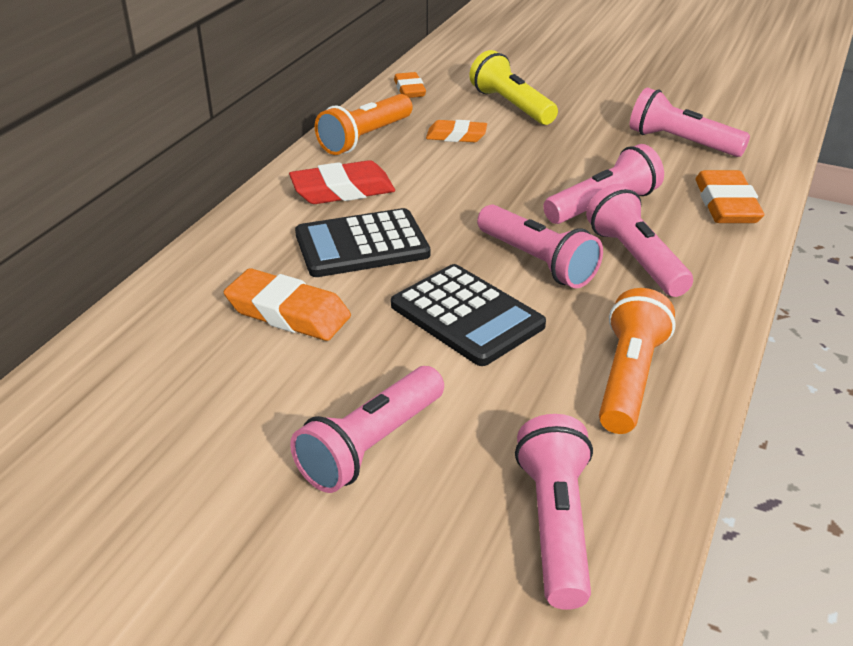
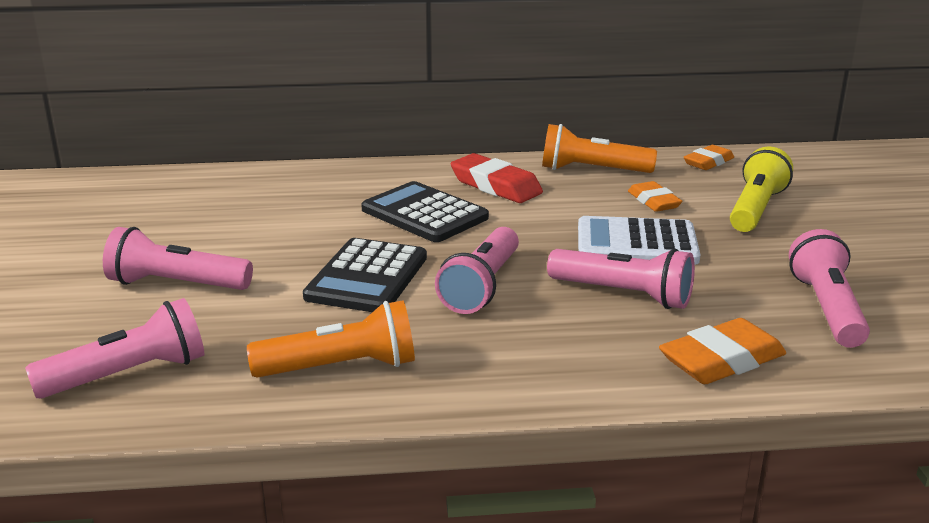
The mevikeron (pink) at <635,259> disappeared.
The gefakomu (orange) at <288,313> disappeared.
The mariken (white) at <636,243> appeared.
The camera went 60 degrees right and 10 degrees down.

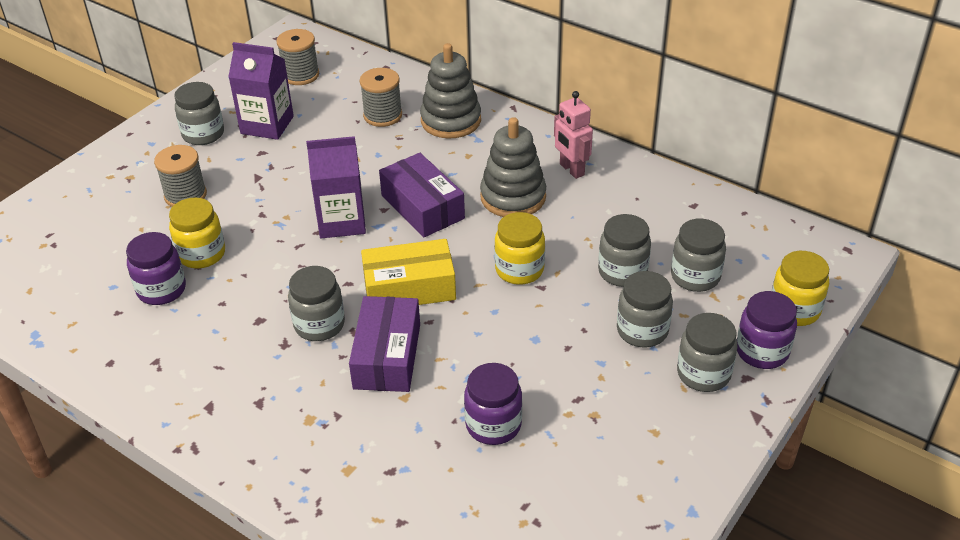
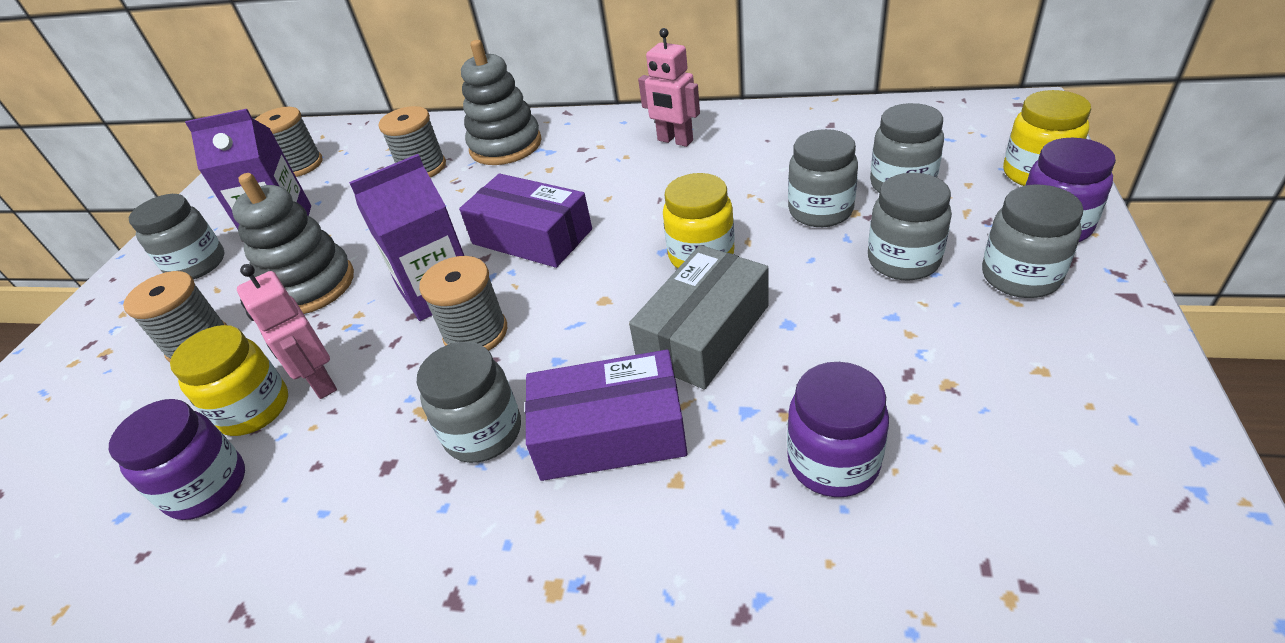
The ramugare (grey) moved from <513,197> to <310,286>.
The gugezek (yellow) at <409,287> disappeared.
The gugezek (purple) at <387,356> turned 75 degrees counterclockwise.
The gugezek (grey) at <703,333> appeared.
The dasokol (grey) at <476,333> appeared.
The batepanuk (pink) at <321,382> appeared.
The camera went 20 degrees left and 0 degrees up.

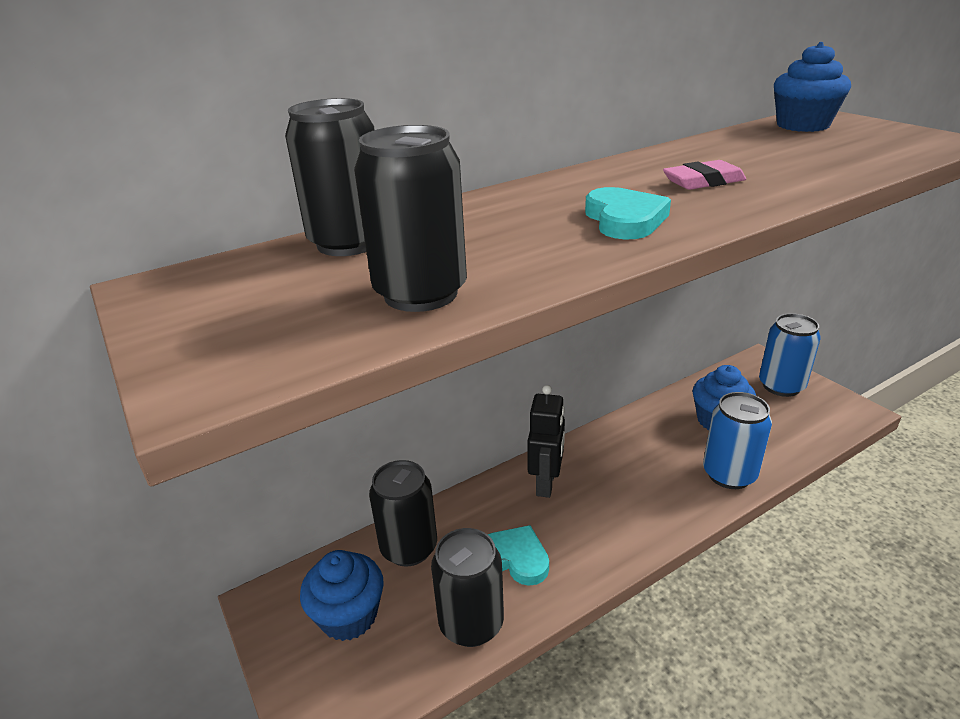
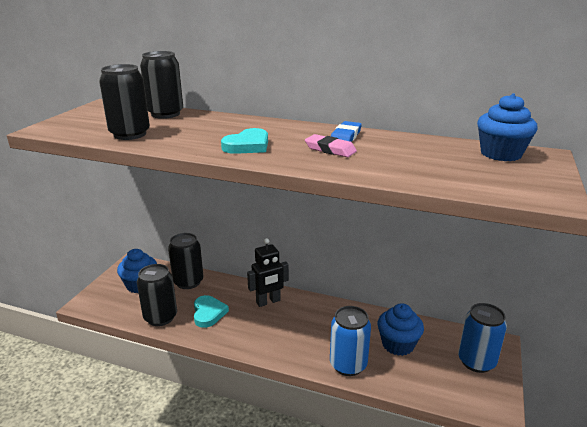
The gefakomu (blue) at <345,136> appeared.
The camera went 50 degrees right and 5 degrees down.

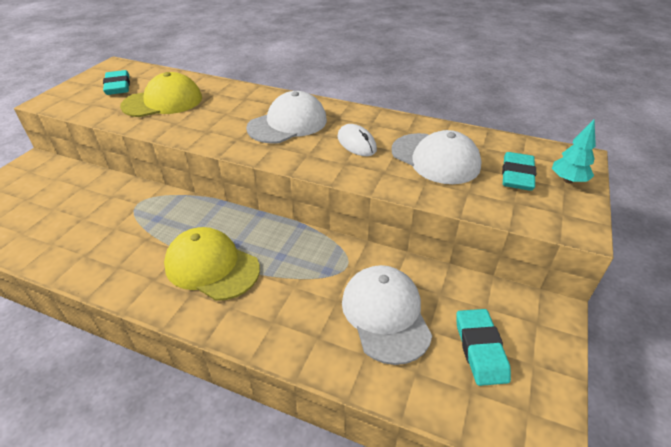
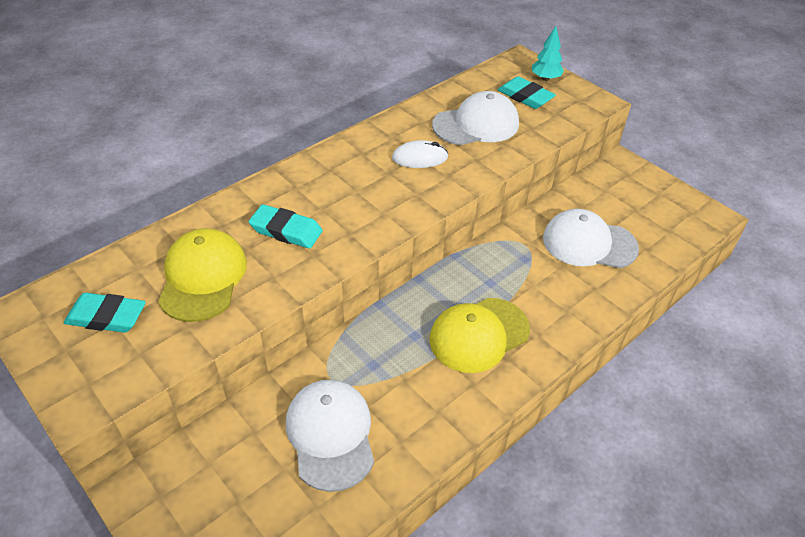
The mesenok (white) moved from <288,124> to <330,435>.
The gefakomu (turquoise) moved from <480,349> to <286,230>.
The camera went 65 degrees left and 5 degrees up.

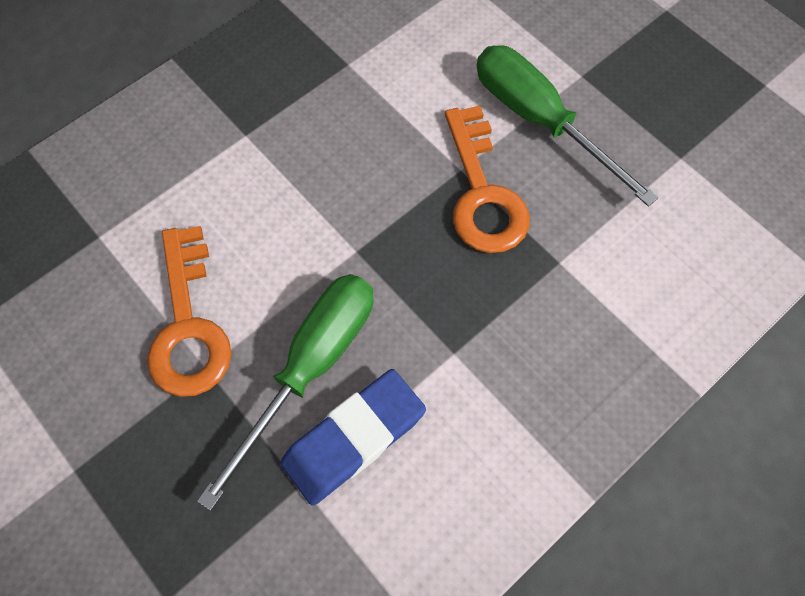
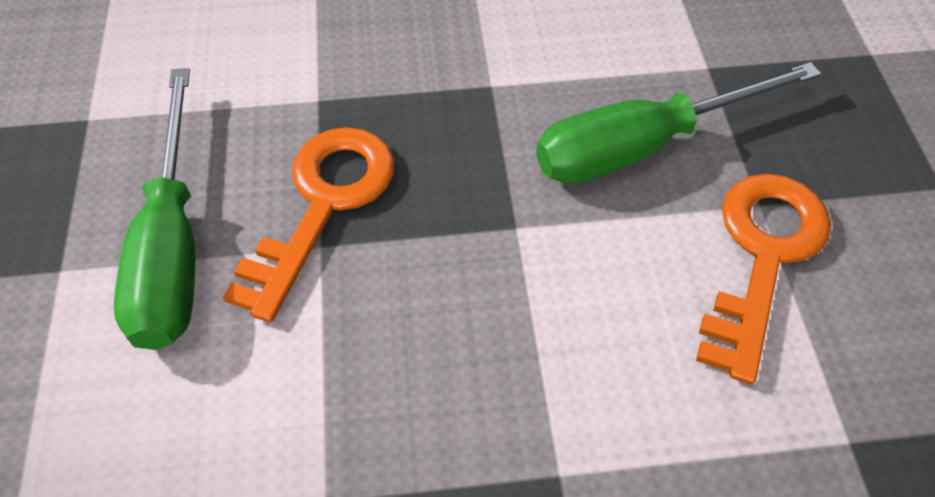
The gefakomu (blue) at <354,438> disappeared.
The camera went 145 degrees left and 10 degrees down.

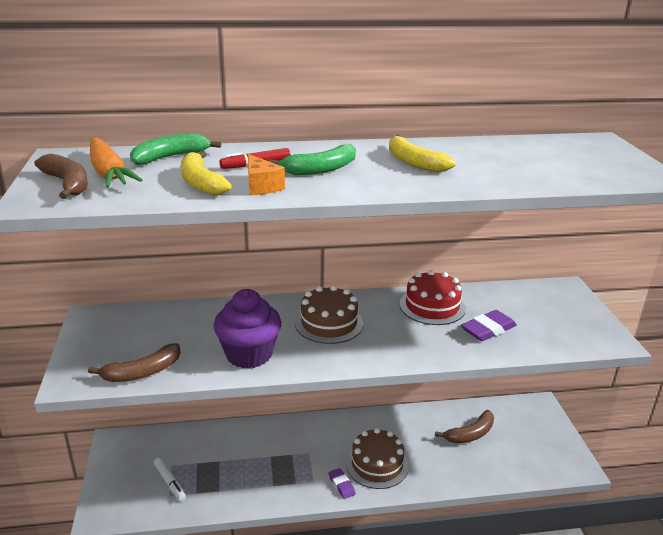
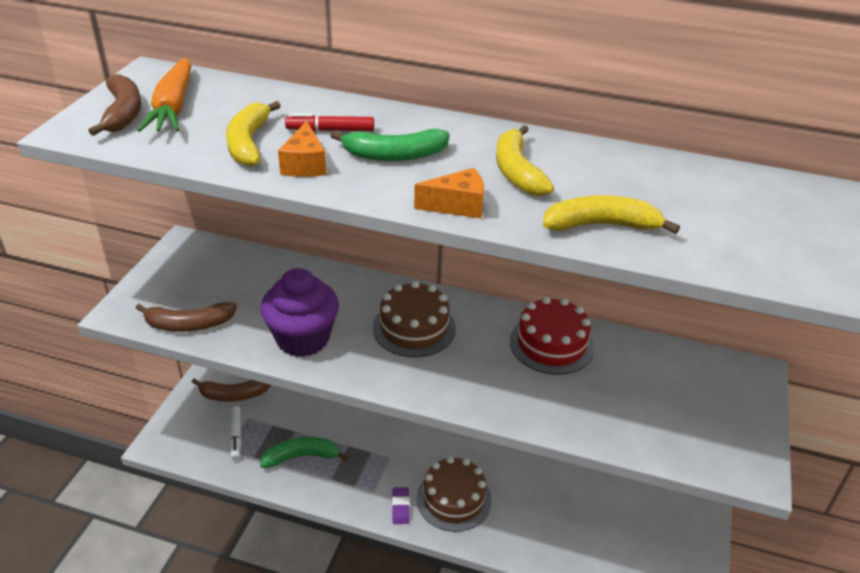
The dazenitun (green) moved from <170,157> to <302,456>.
The gefakomu (purple) at <488,329> disappeared.
The dazenitun (brown) moved from <470,434> to <234,394>.
The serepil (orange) at <457,206> appeared.
The dazenitun (yellow) at <601,225> appeared.
The camera went 25 degrees right and 10 degrees up.

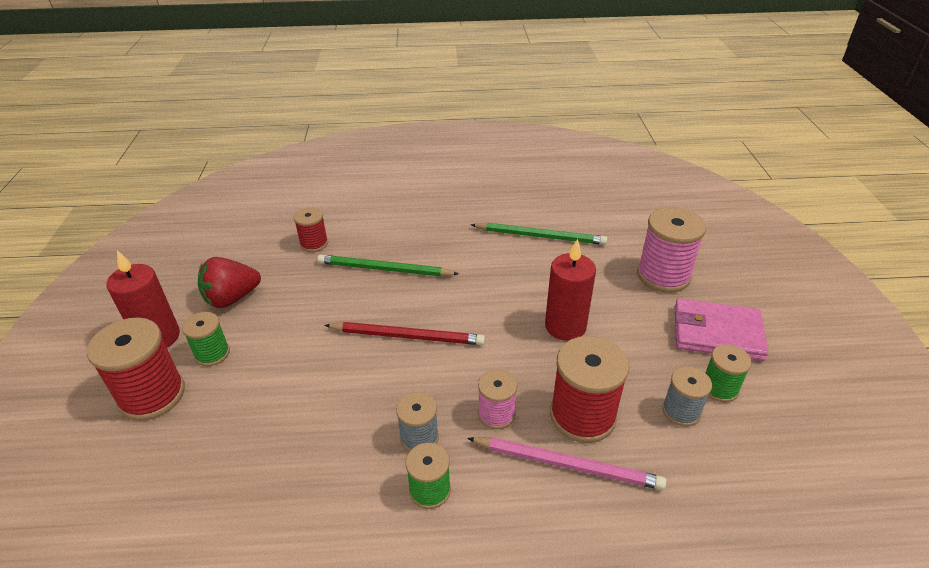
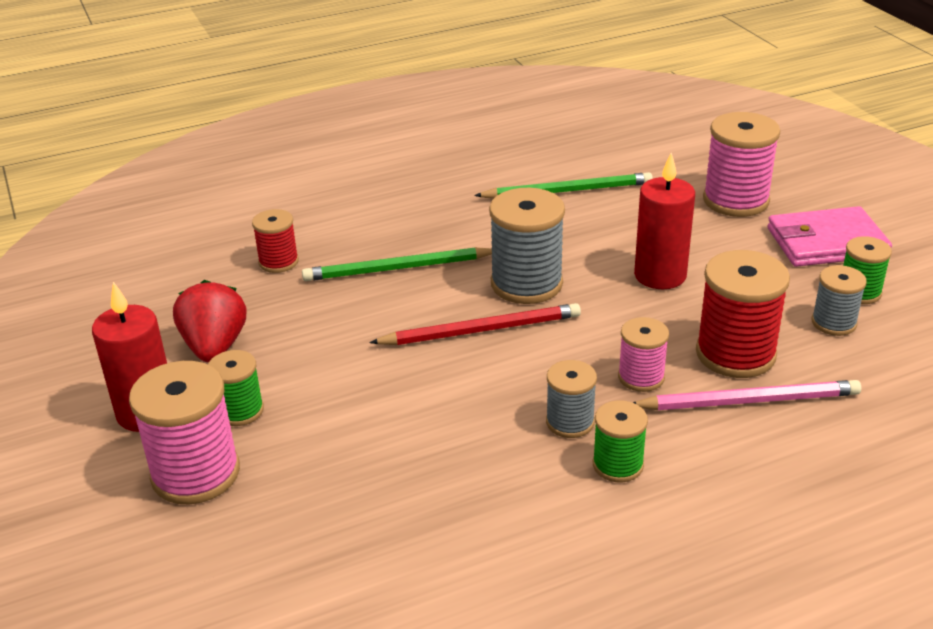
The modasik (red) at <232,298> turned 135 degrees clockwise.
The dasokol (red) at <152,395> became the dasokol (pink) at <196,473>.
The dasokol (grey) at <526,284> appeared.
The camera went 20 degrees left and 5 degrees down.

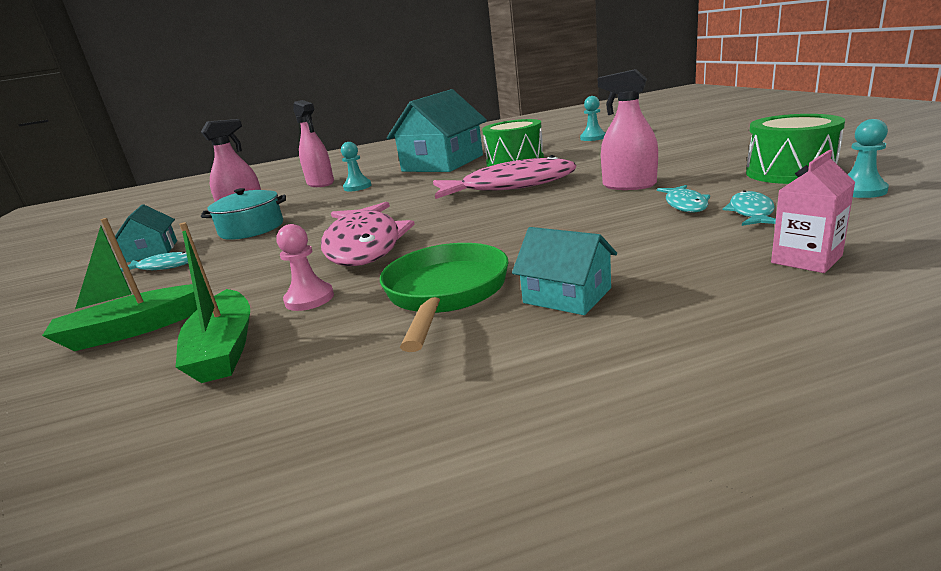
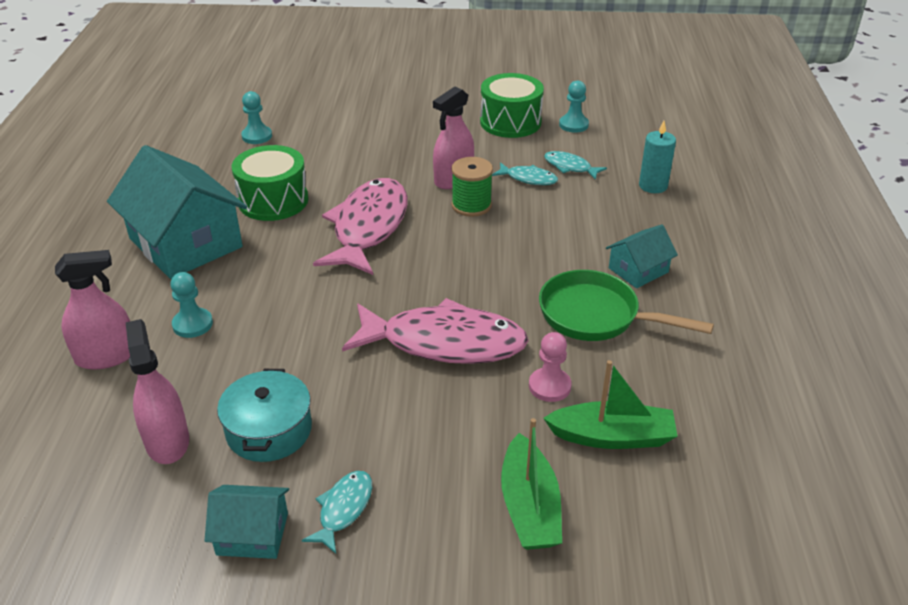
The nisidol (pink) at <806,259> was replaced by the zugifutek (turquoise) at <653,186>.
The dasokol (green) at <471,205> appeared.
The camera went 75 degrees left and 15 degrees up.

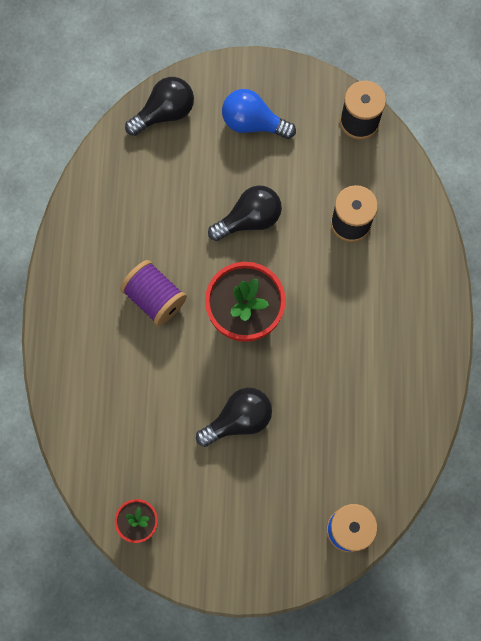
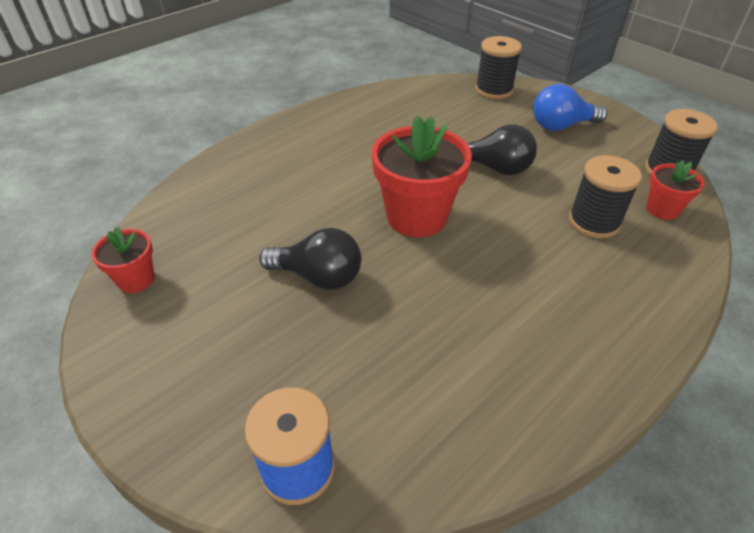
The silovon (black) at <164,113> was replaced by the dasokol (black) at <494,90>.
The silovon (blue) at <253,123> turned 75 degrees counterclockwise.
The dasokol (purple) at <155,298> disappeared.
The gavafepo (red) at <662,209> appeared.
The camera went 45 degrees right and 30 degrees down.

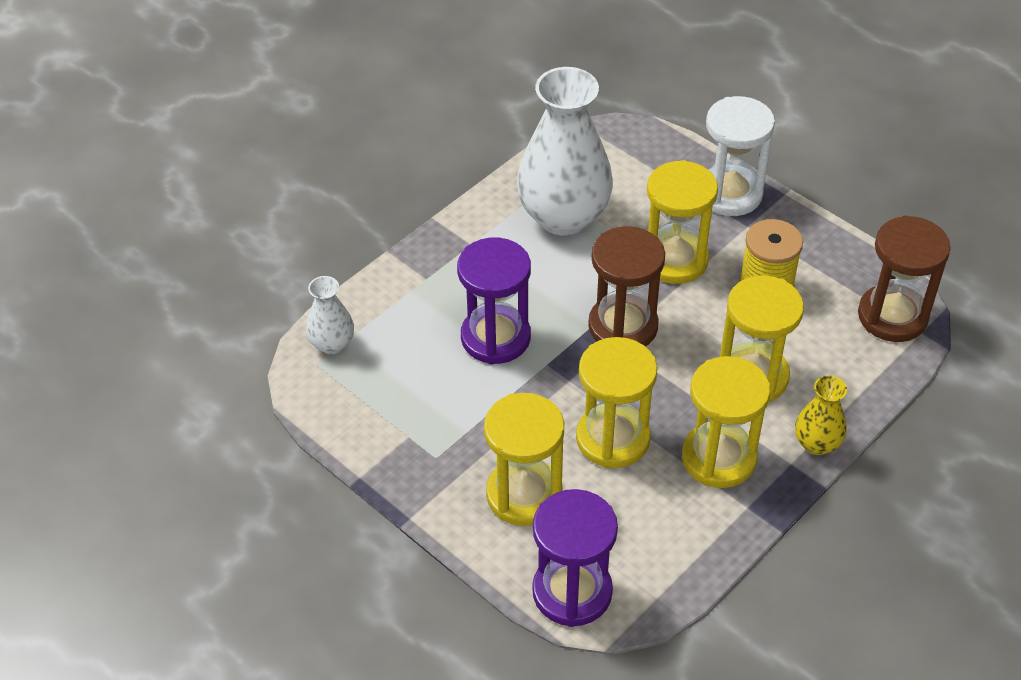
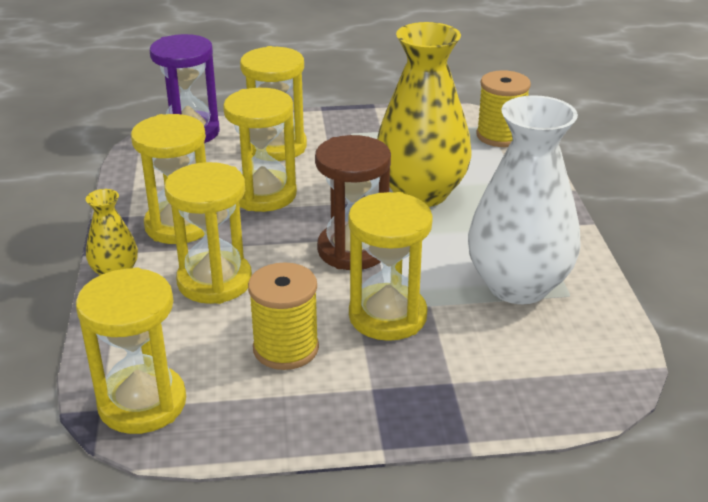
The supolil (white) at <730,194> disappeared.
The supolil (brown) at <892,316> became the supolil (yellow) at <142,403>.
The supolil (purple) at <495,337> was replaced by the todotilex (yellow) at <421,193>.
The todotilex (white) at <332,344> was replaced by the dasokol (yellow) at <500,136>.
The camera went 130 degrees right and 15 degrees down.

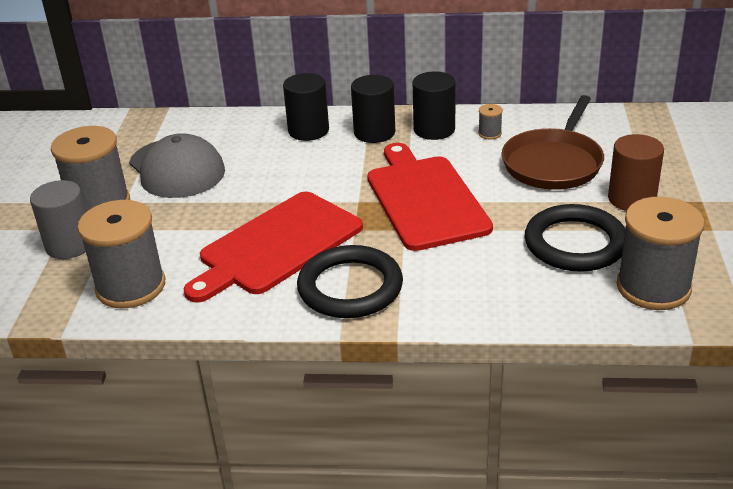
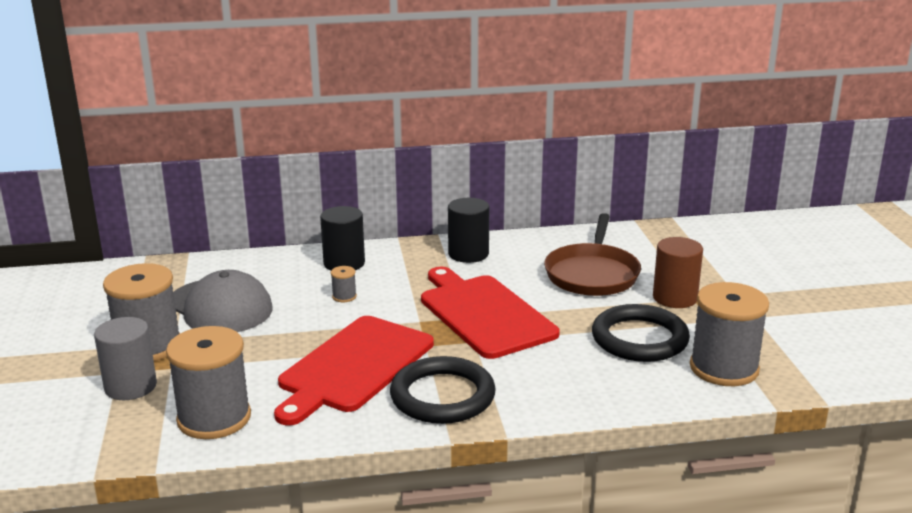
The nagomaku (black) at <374,133> disappeared.
The dasokol (grey) moved from <489,133> to <344,296>.
The camera went 15 degrees left and 10 degrees down.

